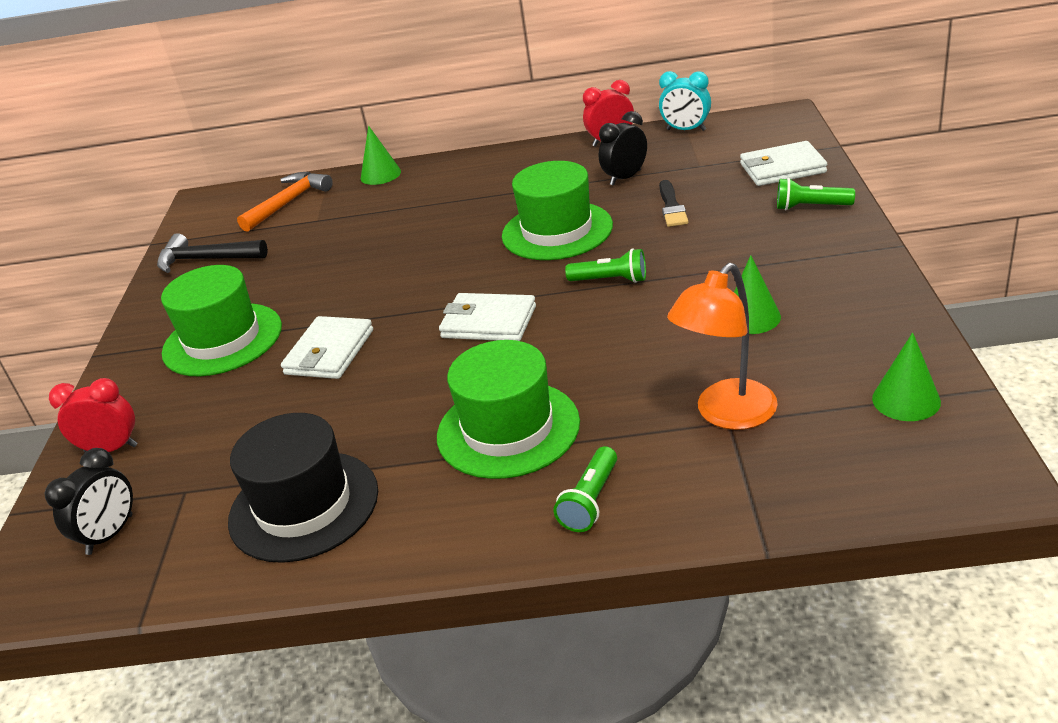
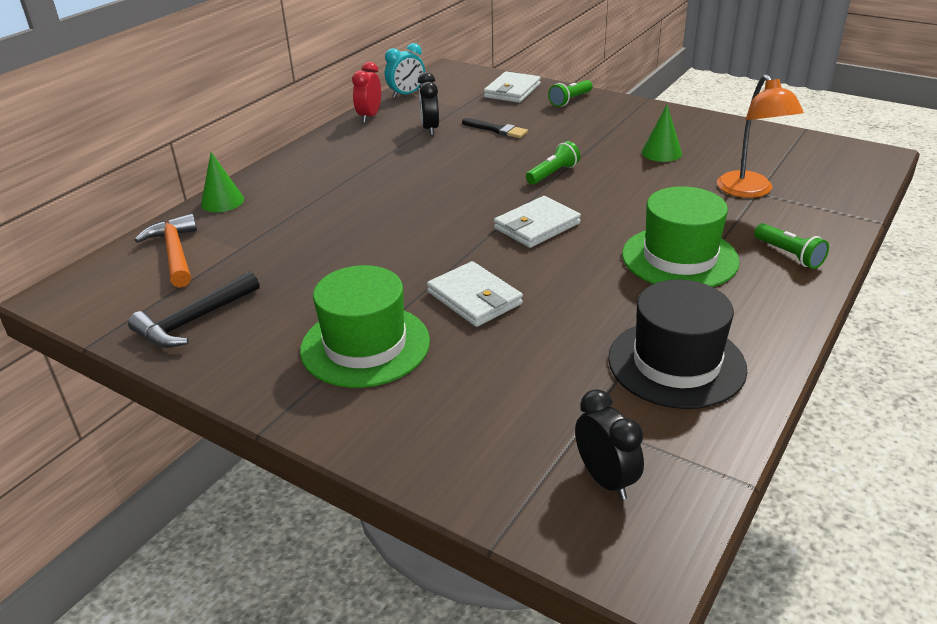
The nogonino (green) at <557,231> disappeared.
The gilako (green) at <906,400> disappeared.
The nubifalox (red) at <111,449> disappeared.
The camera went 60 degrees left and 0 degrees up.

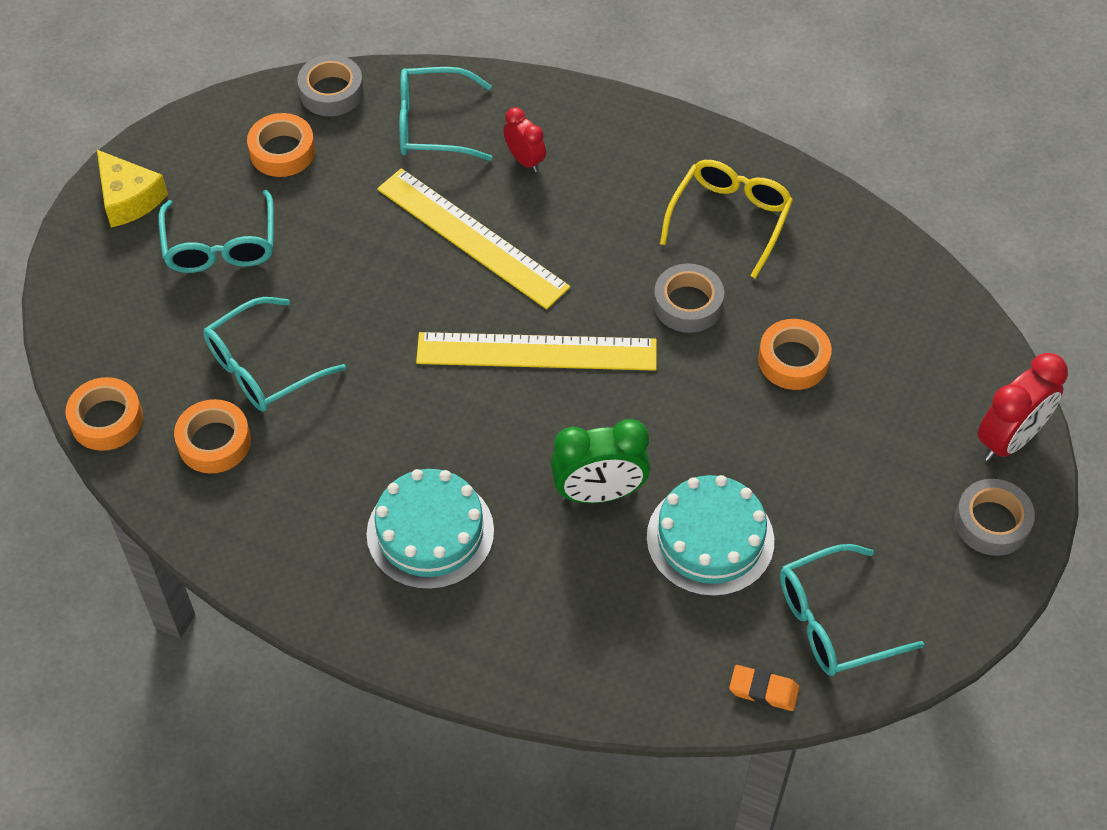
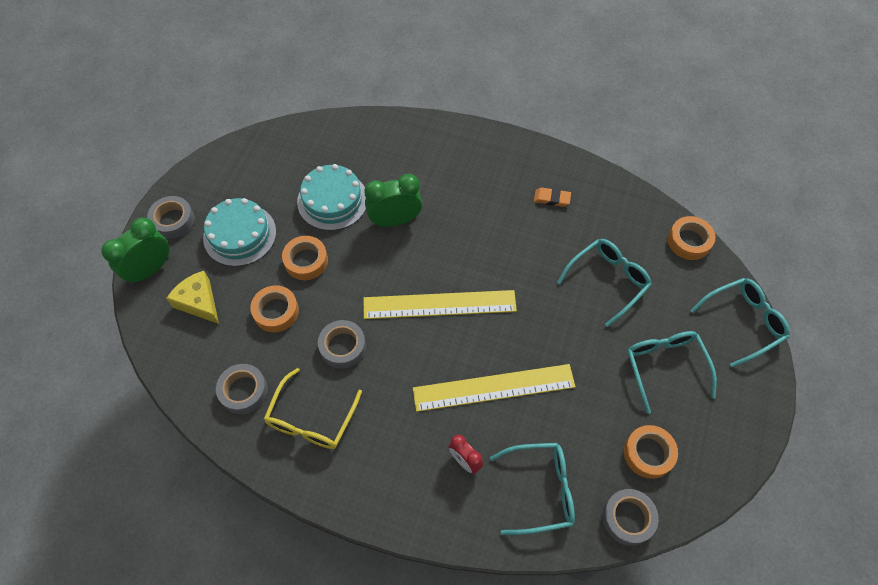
The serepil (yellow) moved from <128,198> to <199,302>.
The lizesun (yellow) at <472,237> turned 45 degrees counterclockwise.
The nubifalox (red) at <1009,439> became the nubifalox (green) at <150,270>.
The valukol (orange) moved from <214,442> to <306,261>.
The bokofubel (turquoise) moved from <430,532> to <240,235>.
The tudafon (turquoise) moved from <834,621> to <743,322>.
The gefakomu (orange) moved from <763,690> to <551,199>.
The valukol (grey) at <243,391> appeared.
The camera went 175 degrees right and 5 degrees up.

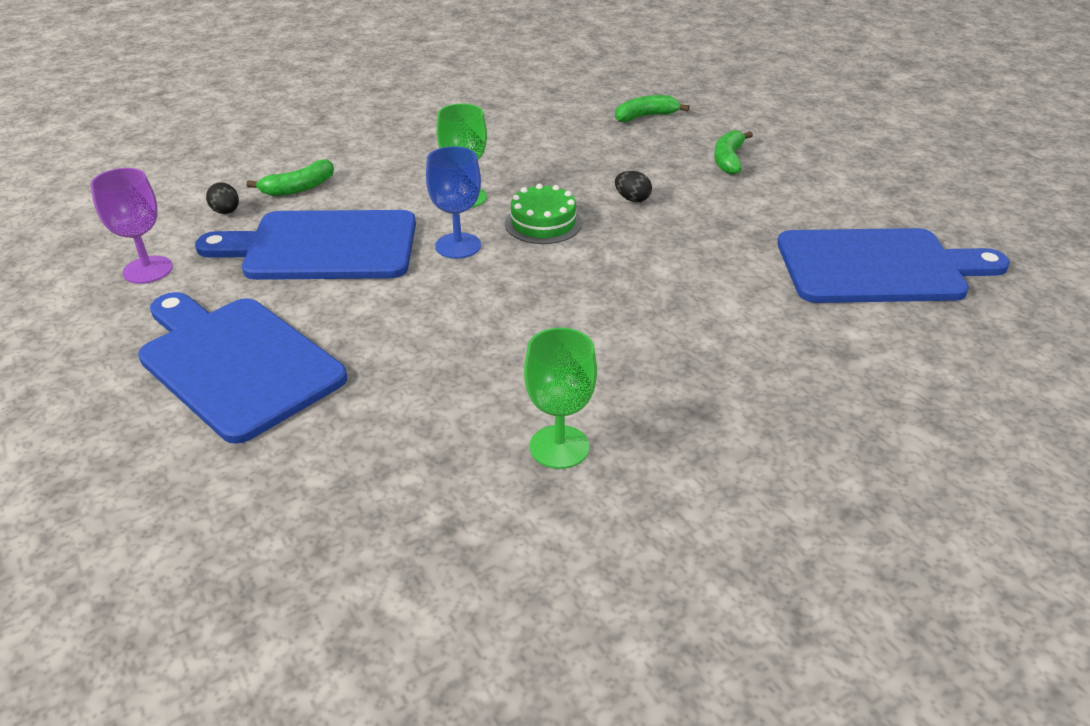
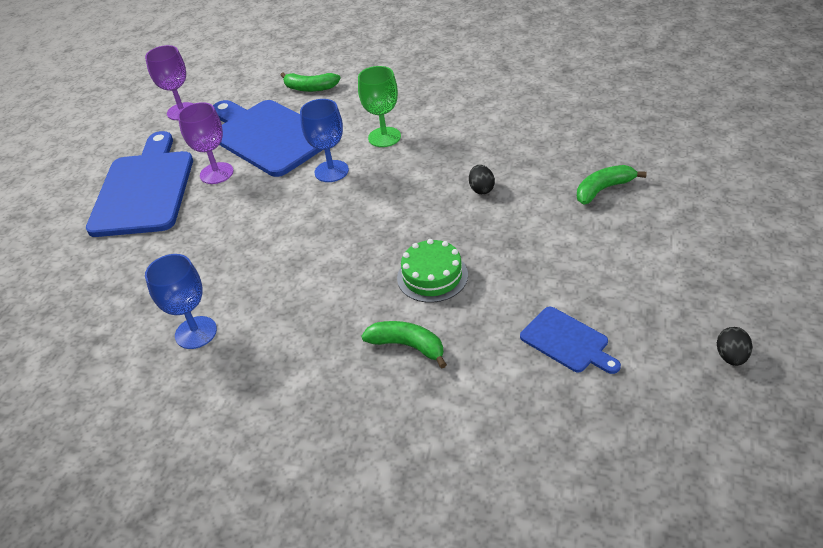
The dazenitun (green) moved from <645,116> to <407,346>.
The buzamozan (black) moved from <226,212> to <731,357>.
The bokofubel (green) moved from <543,223> to <432,276>.
The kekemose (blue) at <878,267> changed to 0.48 times the size.
The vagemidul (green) at <559,447> became the vagemidul (blue) at <196,332>.
The vagemidul (purple) at <216,173> appeared.
The camera went 50 degrees right and 5 degrees up.

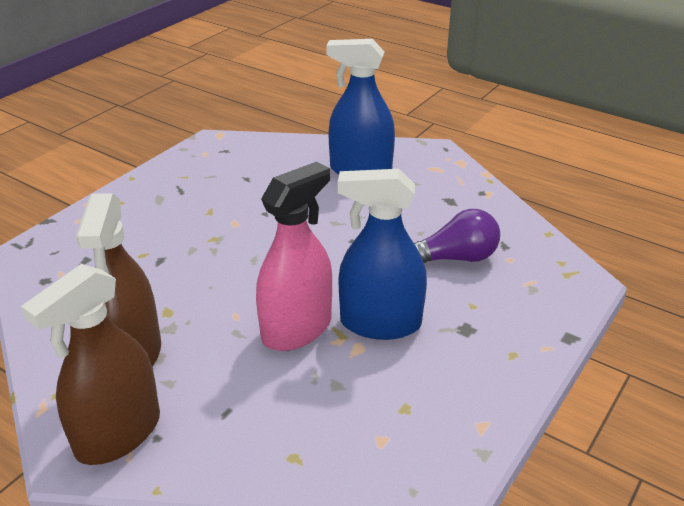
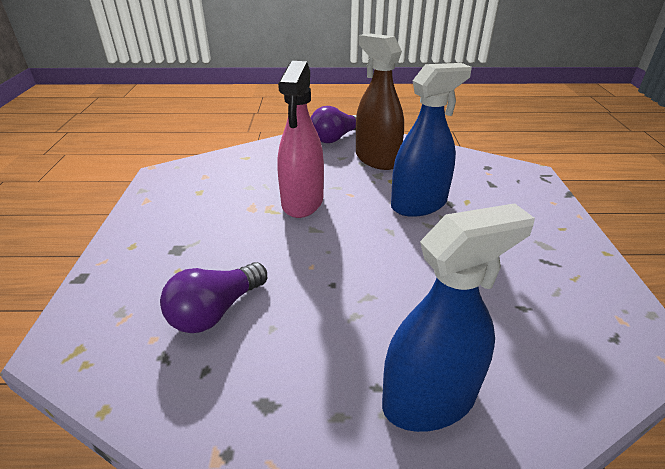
The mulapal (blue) moved from <380,323> to <419,204>.
The mulapal (brown) at <118,434> was replaced by the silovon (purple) at <336,138>.
The camera went 145 degrees right and 0 degrees up.

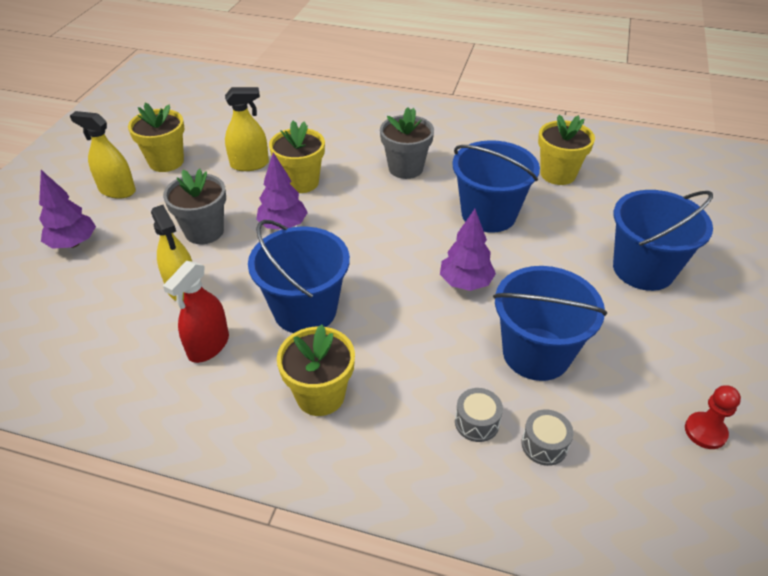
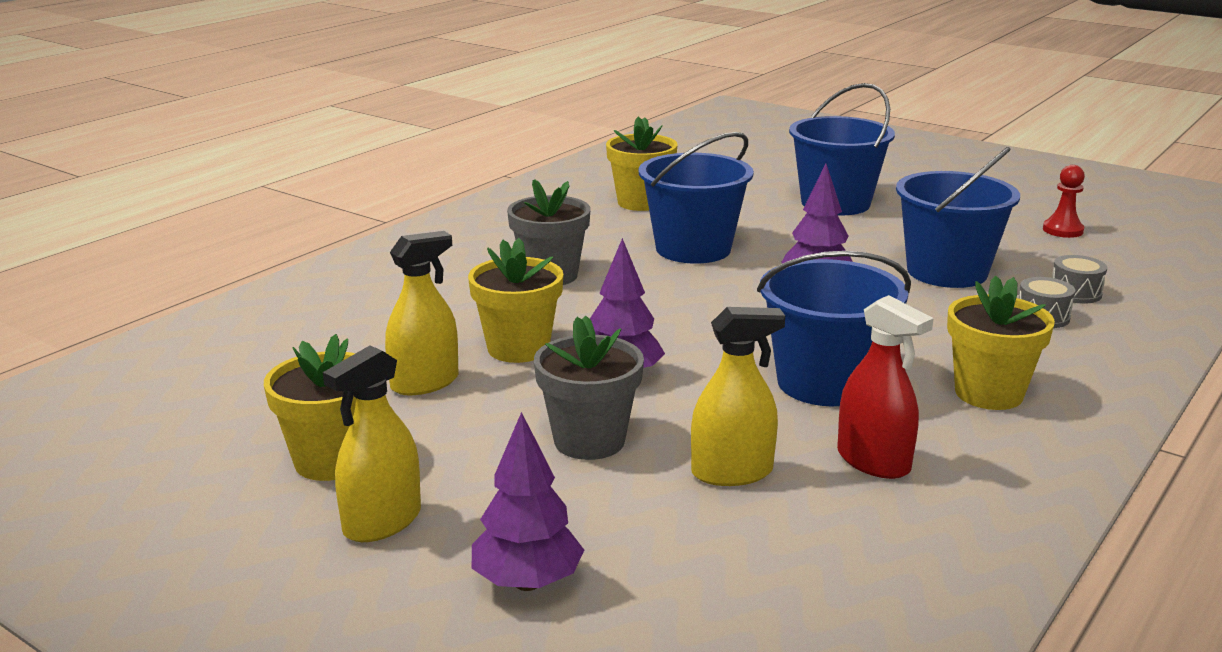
The mulapal (yellow) at <249,164> turned 45 degrees clockwise.
The camera went 70 degrees left and 20 degrees down.

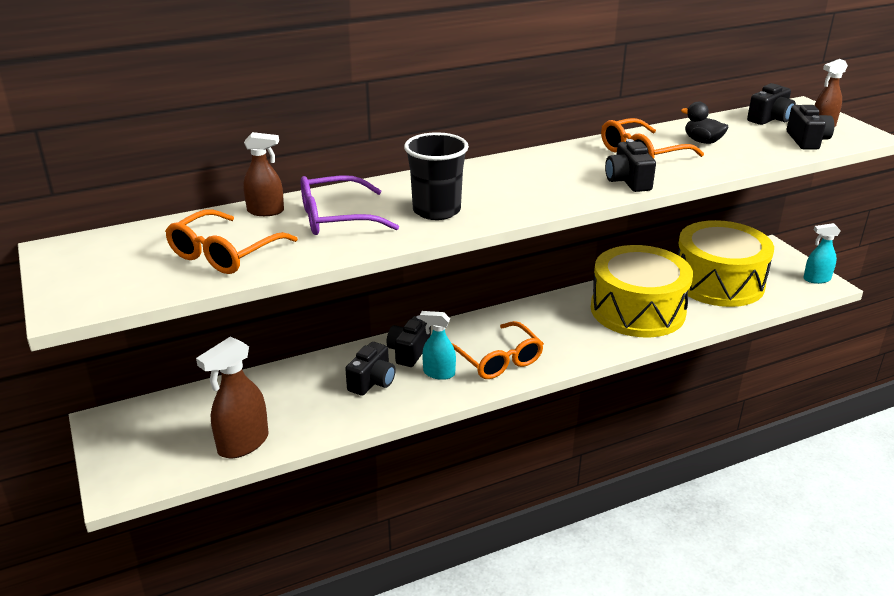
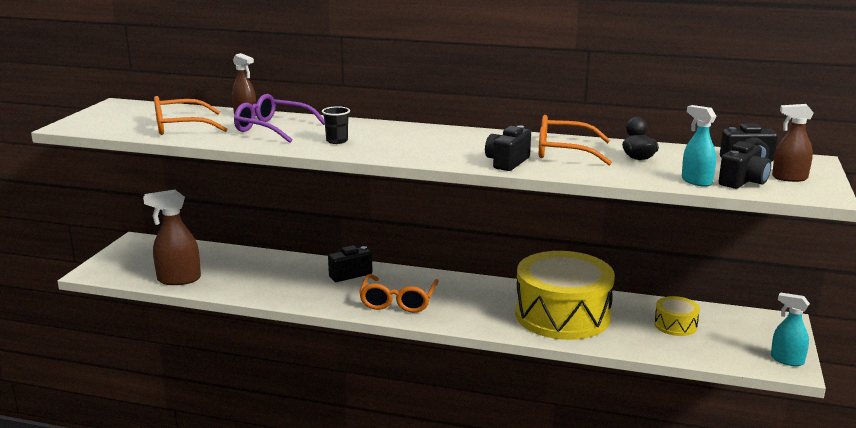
The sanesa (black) at <436,210> changed to 0.55 times the size.
The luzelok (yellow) at <718,282> changed to 0.43 times the size.
The mulapal (turquoise) moved from <438,373> to <696,181>.
The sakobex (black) at <372,382> disappeared.
The camera went 40 degrees right and 10 degrees down.

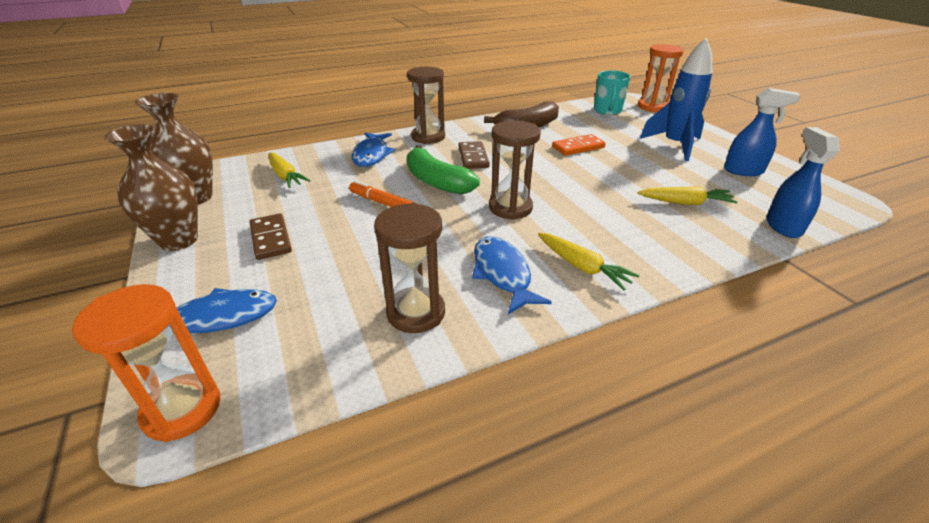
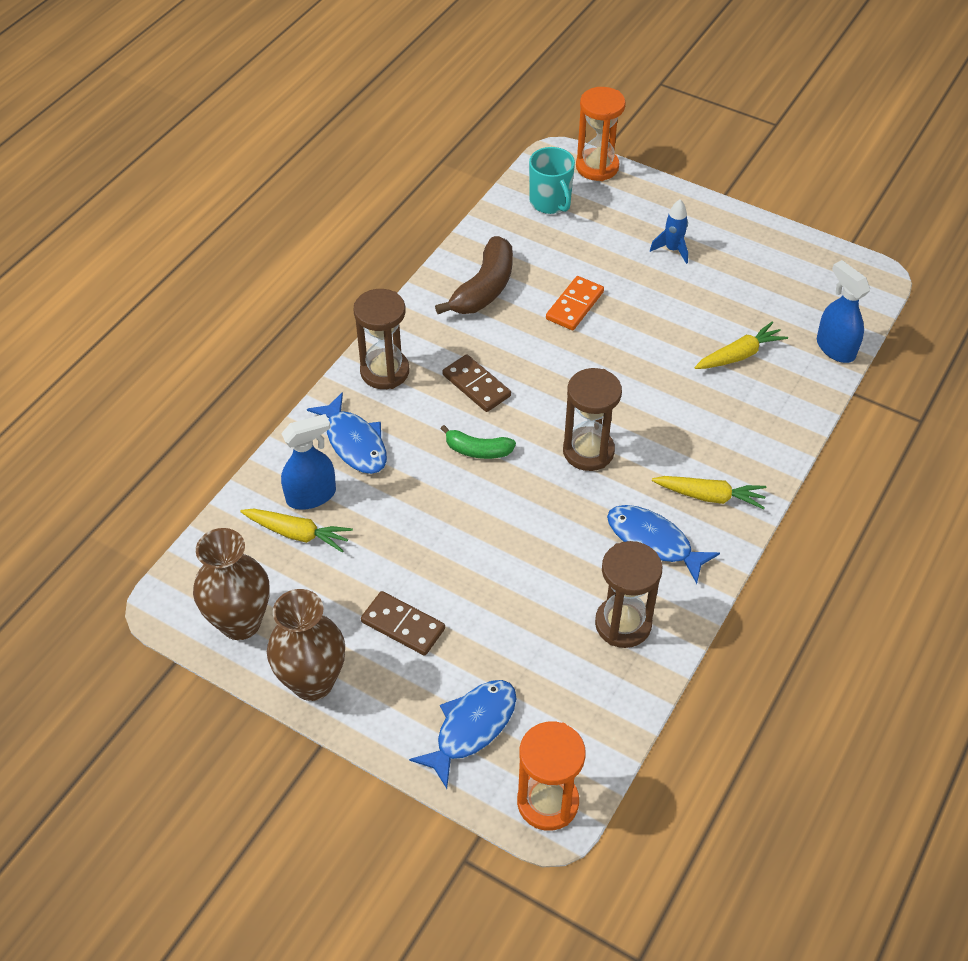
The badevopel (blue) at <674,145> changed to 0.51 times the size.
The mulapal (blue) moved from <743,171> to <311,496>.
The dazenitun (green) at <437,182> changed to 0.59 times the size.
The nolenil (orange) at <381,202> disappeared.
The camera went 35 degrees left and 15 degrees up.

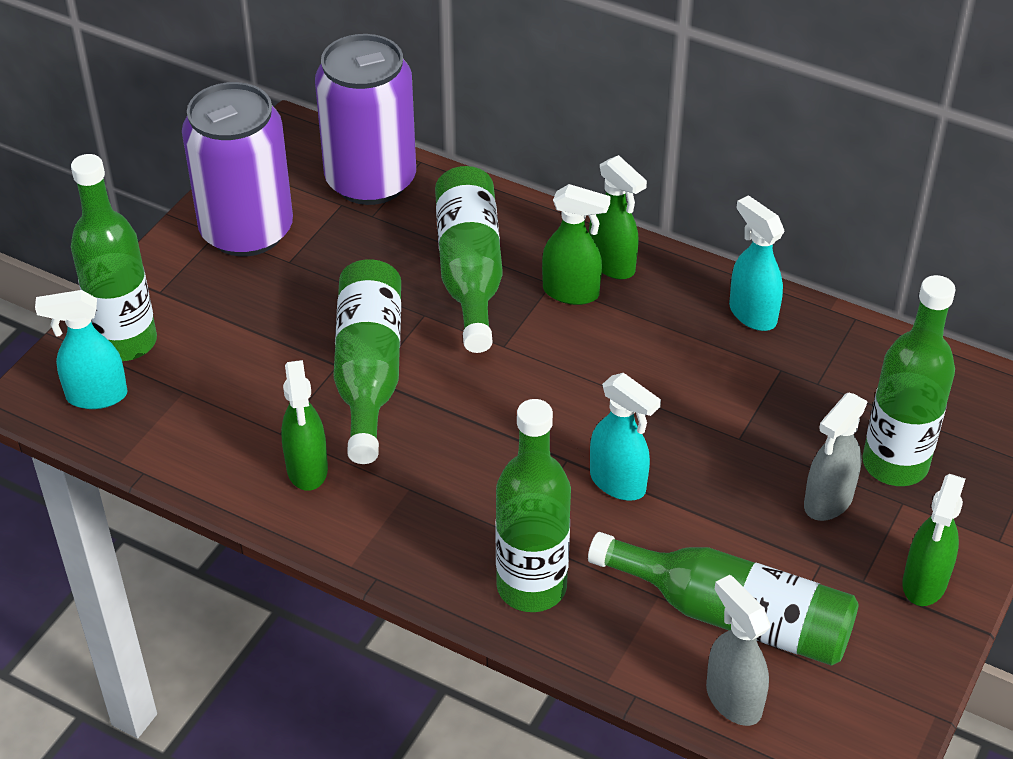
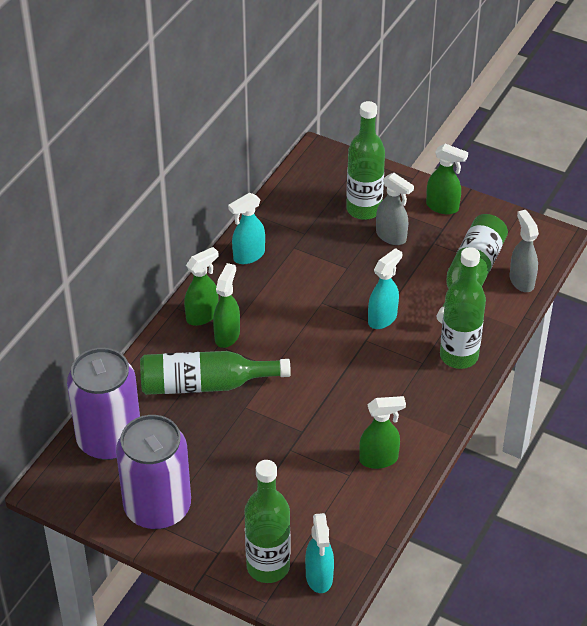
The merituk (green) at <369,371> disappeared.
The mulapal (grey) at <733,699> turned 105 degrees clockwise.
The camera went 90 degrees left and 0 degrees up.

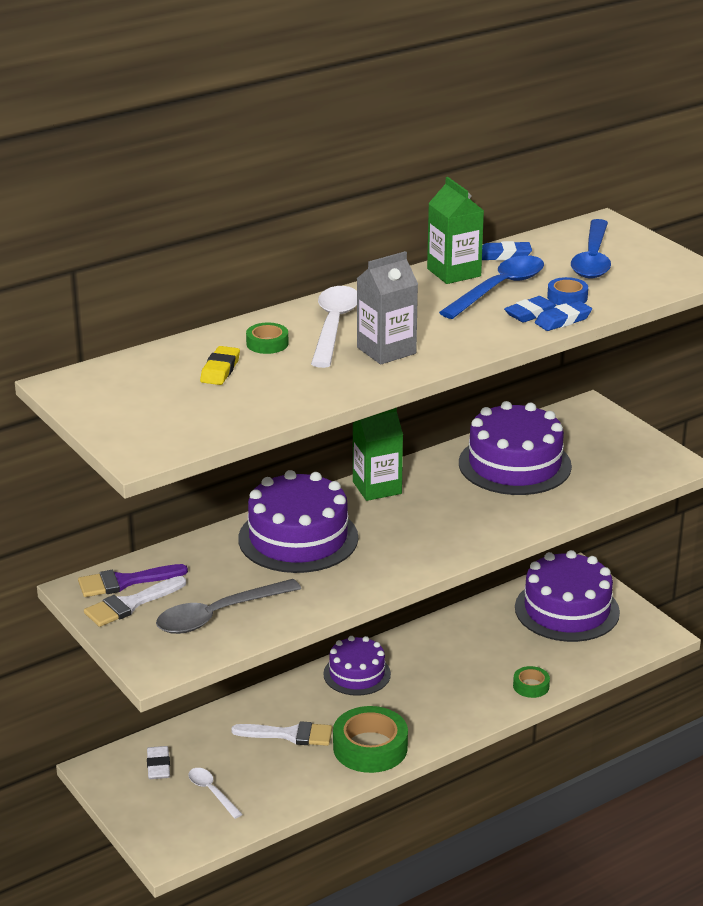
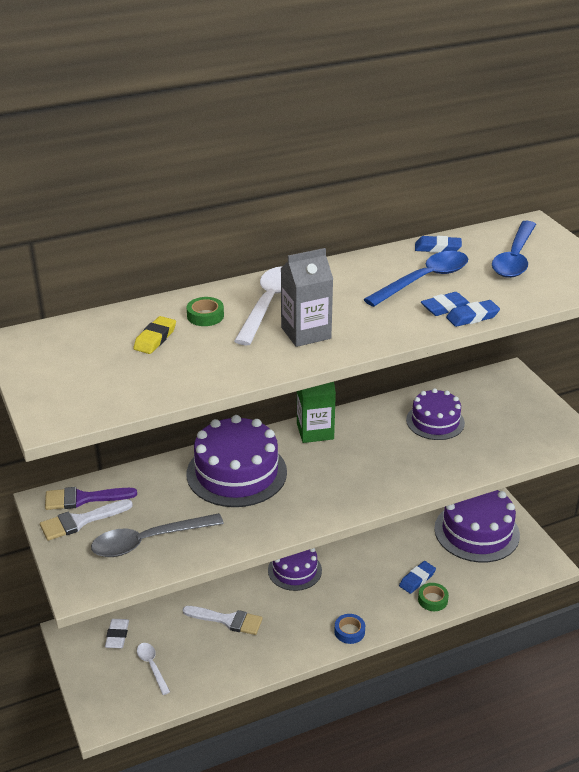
The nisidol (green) at <454,272> disappeared.
The valukol (blue) moved from <567,297> to <349,631>.
The bokofubel (purple) at <514,464> changed to 0.61 times the size.
The valukol (green) at <370,747> disappeared.
The gefakomu (blue) at <417,579> appeared.
The camera went 10 degrees right and 5 degrees up.

